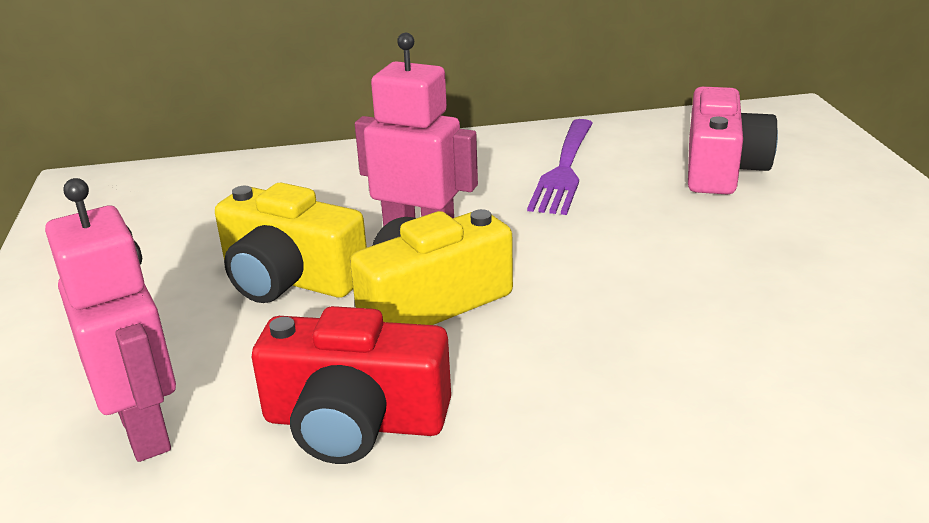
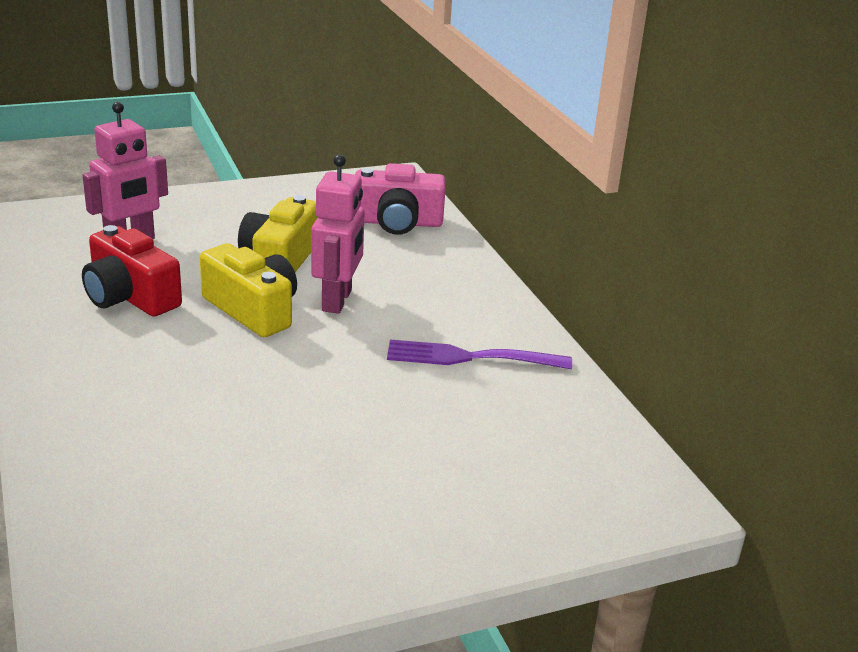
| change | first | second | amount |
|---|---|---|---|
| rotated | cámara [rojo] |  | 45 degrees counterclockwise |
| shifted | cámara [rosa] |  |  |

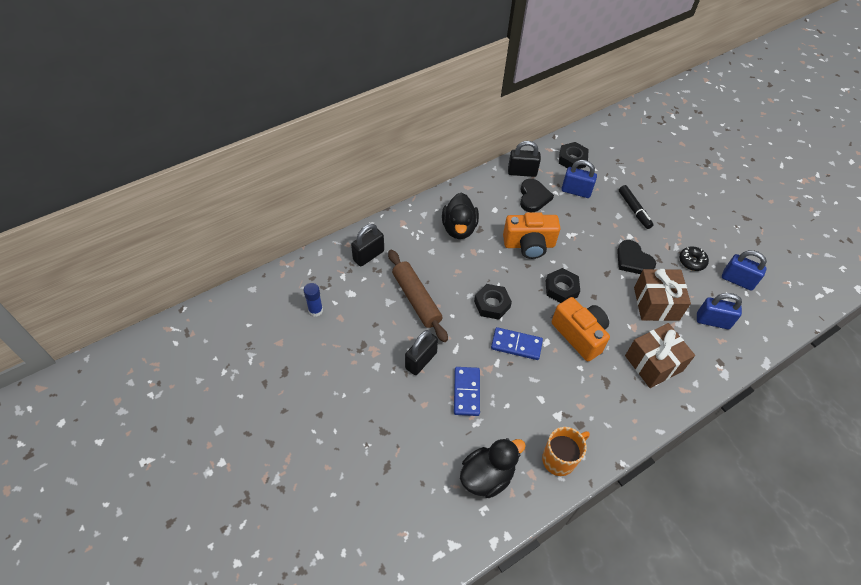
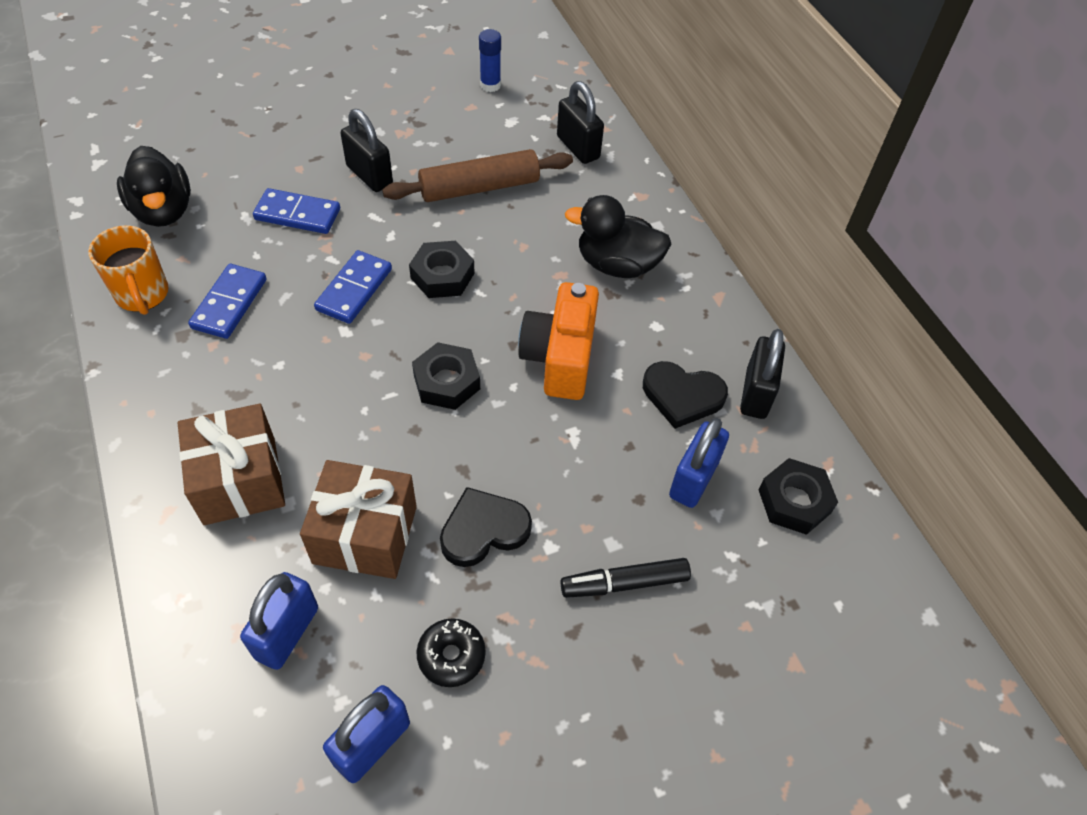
| change | first | second | amount |
|---|---|---|---|
| gone | cámara [naranja] (no. 2 from left) |  |  |
| new |  | ficha de dominó [azul] (no. 1 from left) |  |

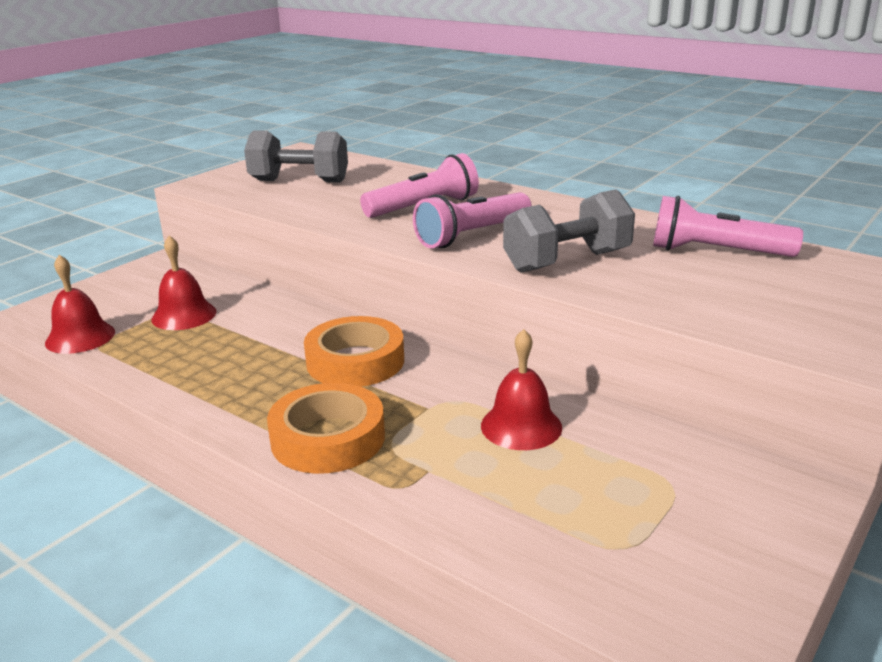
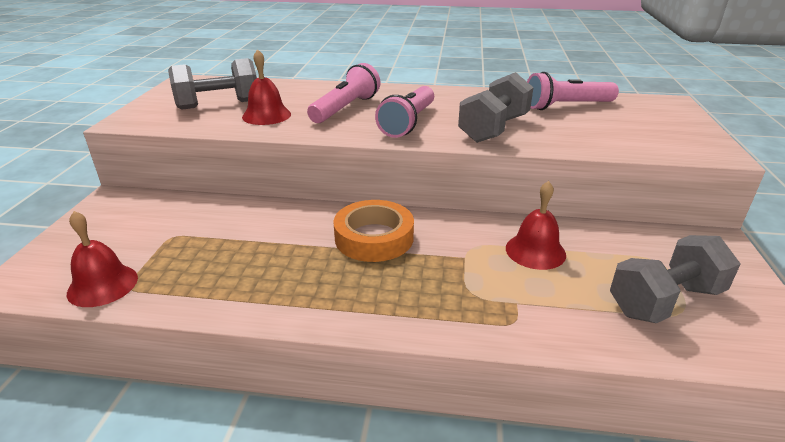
| change | first | second | amount |
|---|---|---|---|
| shifted | campana [rojo] (no. 2 from left) |  |  |
| gone | cinta adhesiva [naranja] (no. 1 from left) |  |  |
| new |  | mancuerna [gris] (no. 3 from left) |  |

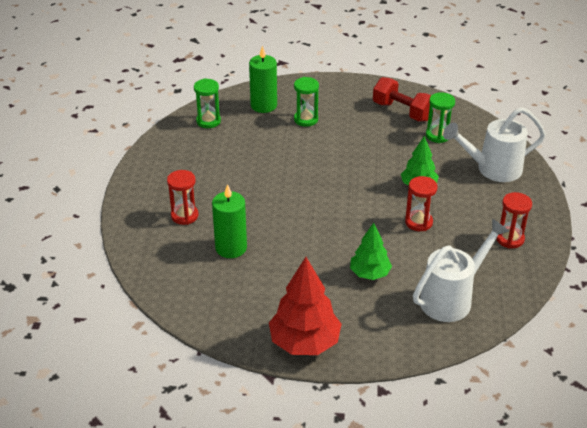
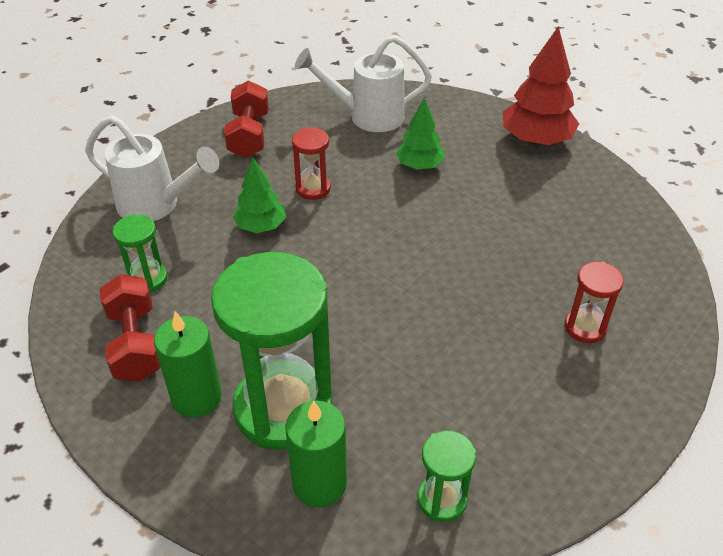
| change | first | second | amount |
|---|---|---|---|
| shifted | vela [verde] (no. 1 from left) |  |  |
| scaled | reloj de arena [verde] (no. 2 from left) |  | x2.16 |
| swapped | reloj de arena [rojo] (no. 3 from left) | mancuerna [rojo] (no. 2 from left) |  |

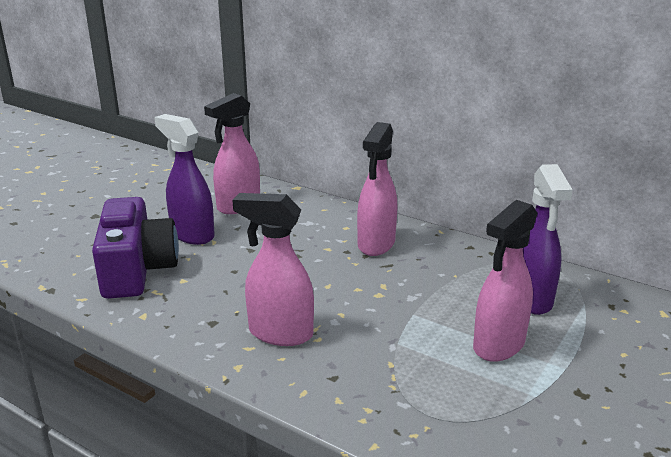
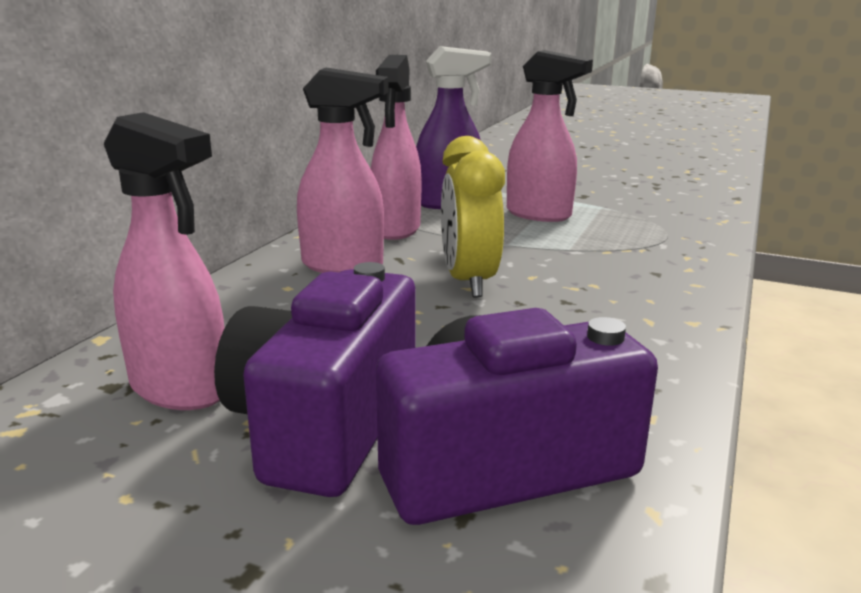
| change | first | second | amount |
|---|---|---|---|
| swapped | pulverizador [morado] (no. 1 from left) | cámara [morado] (no. 1 from left) |  |
| shifted | pulverizador [rosa] (no. 2 from left in the first image) | pulverizador [rosa] (no. 3 from left) |  |
| new |  | despertador [amarillo] |  |

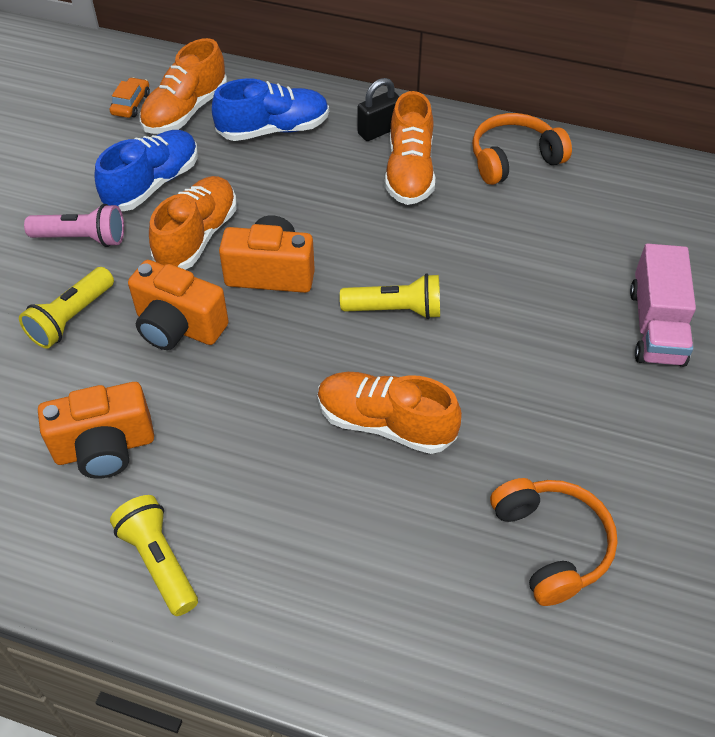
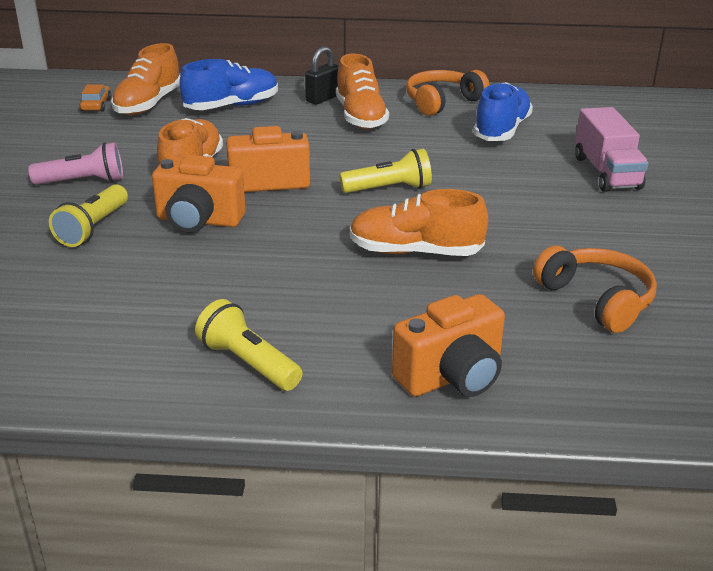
| change | first | second | amount |
|---|---|---|---|
| shifted | cámara [naranja] (no. 1 from left in the first image) | cámara [naranja] (no. 3 from left) |  |
| shifted | zapato [azul] (no. 1 from left in the first image) | zapato [azul] (no. 2 from left) |  |

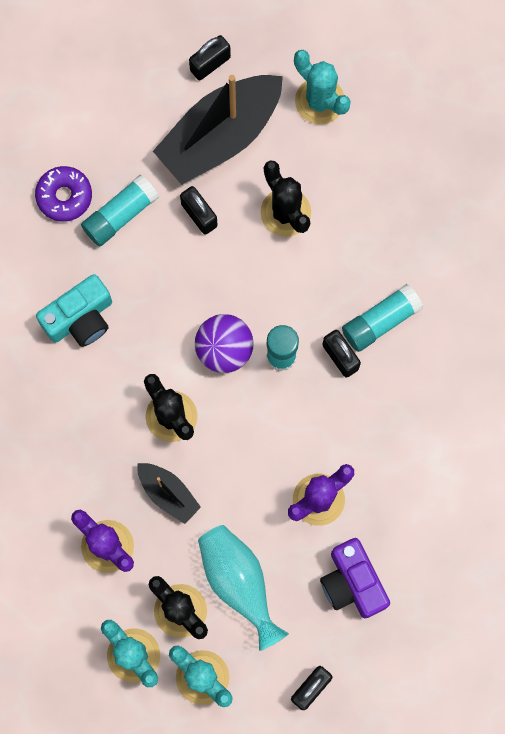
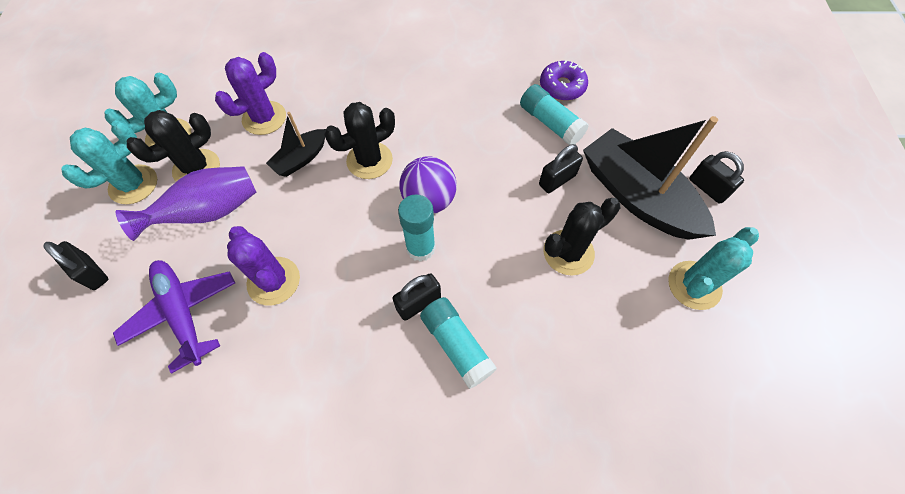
| change | first | second | amount |
|---|---|---|---|
| gone | cámara [turquesa] |  |  |
| repainted | florero [turquesa] | florero [morado] |  |
| swapped | cámara [morado] | avión [morado] |  |

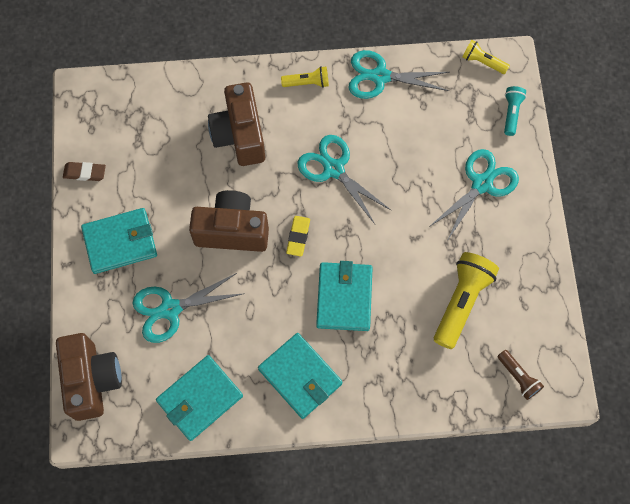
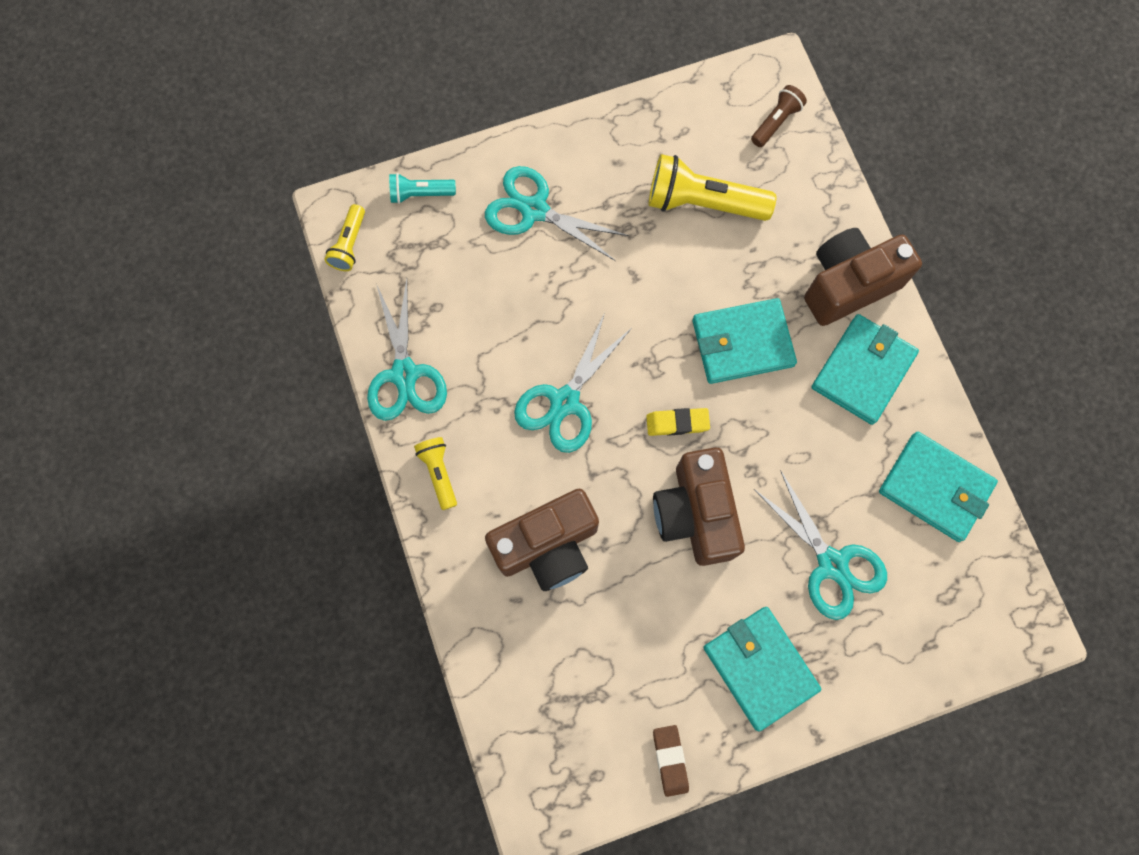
| change | first | second | amount |
|---|---|---|---|
| shifted | cámara [marrón] (no. 1 from left in the first image) | cámara [marrón] (no. 3 from left) |  |

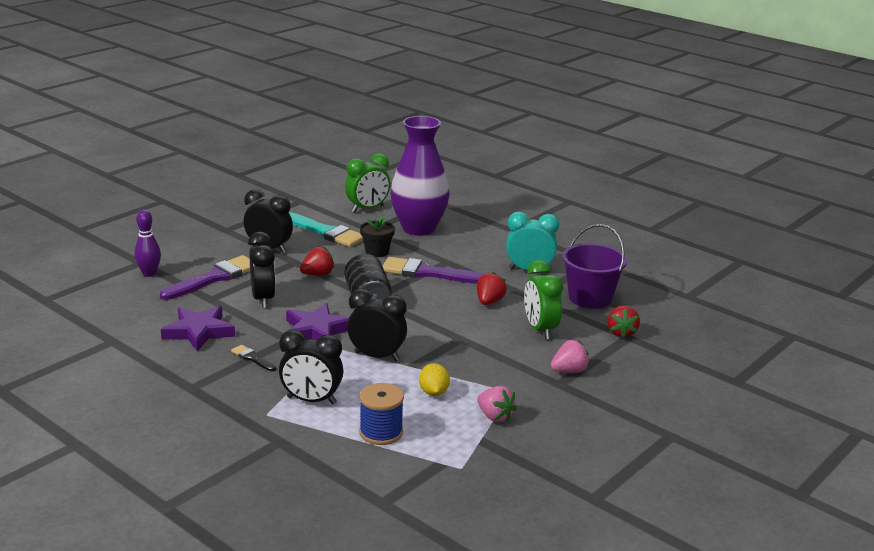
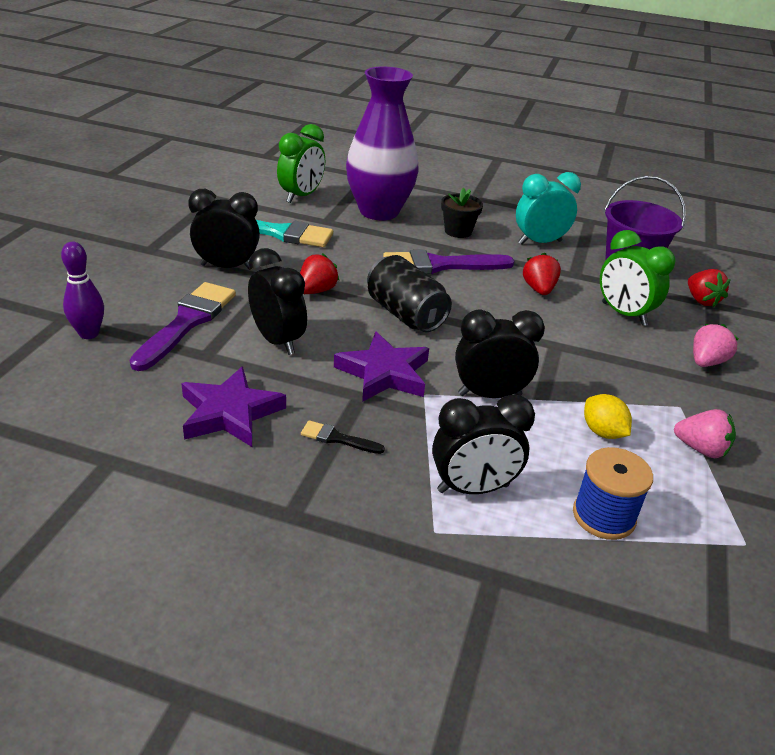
| change | first | second | amount |
|---|---|---|---|
| shifted | maceta [negro] |  |  |

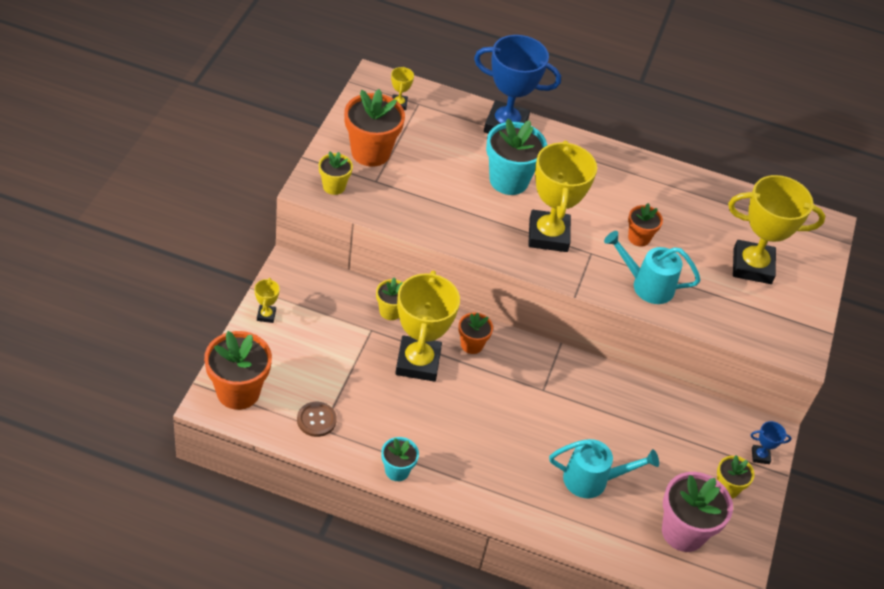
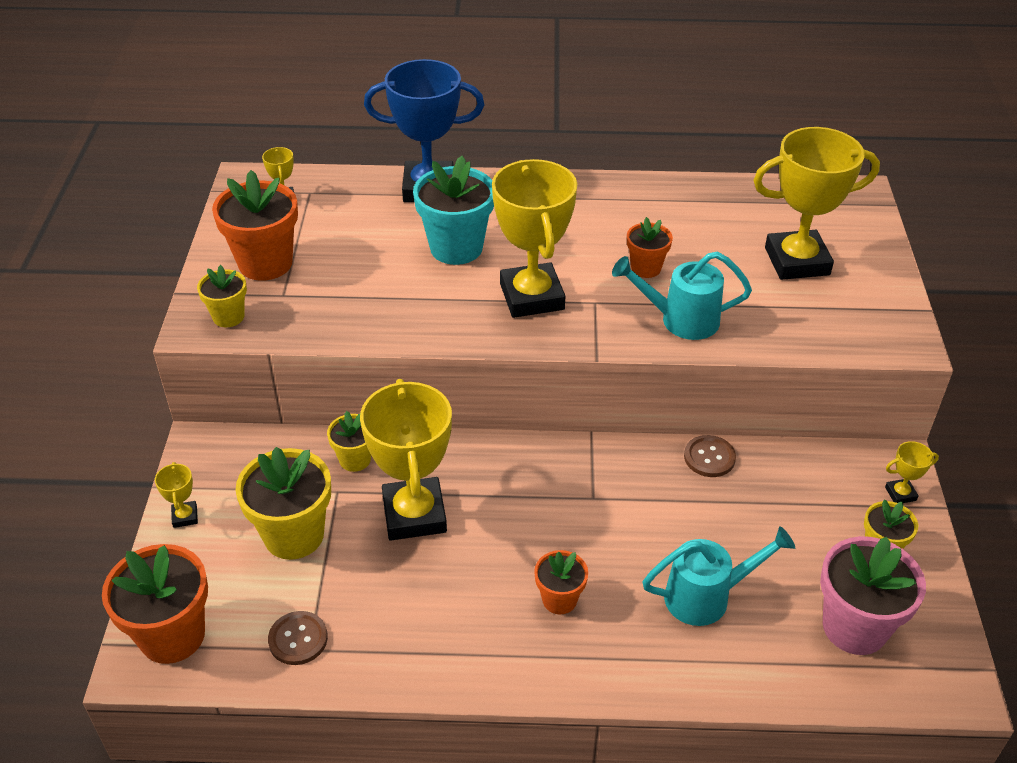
| change | first | second | amount |
|---|---|---|---|
| gone | maceta [turquesa] (no. 1 from left) |  |  |
| shifted | maceta [naranja] (no. 3 from left) |  |  |
| repainted | trofeo [azul] (no. 2 from left) | trofeo [amarillo] (no. 6 from left) |  |
| new |  | maceta [amarillo] (no. 2 from left) |  |
| new |  | botón [marrón] (no. 2 from left) |  |

